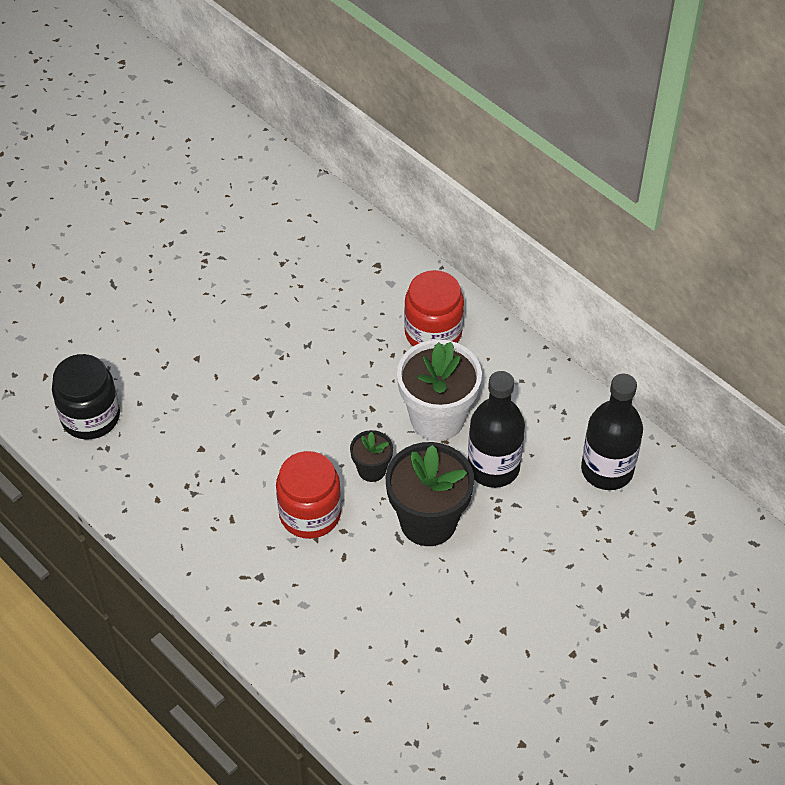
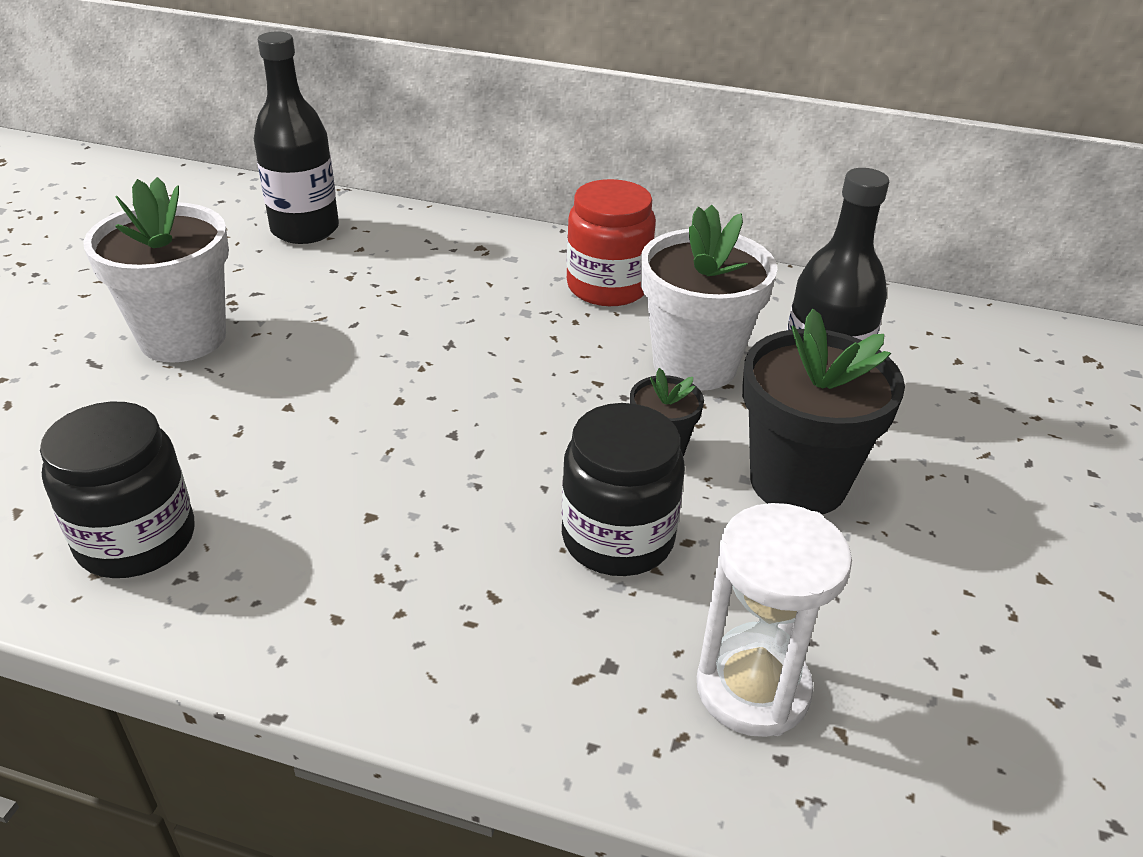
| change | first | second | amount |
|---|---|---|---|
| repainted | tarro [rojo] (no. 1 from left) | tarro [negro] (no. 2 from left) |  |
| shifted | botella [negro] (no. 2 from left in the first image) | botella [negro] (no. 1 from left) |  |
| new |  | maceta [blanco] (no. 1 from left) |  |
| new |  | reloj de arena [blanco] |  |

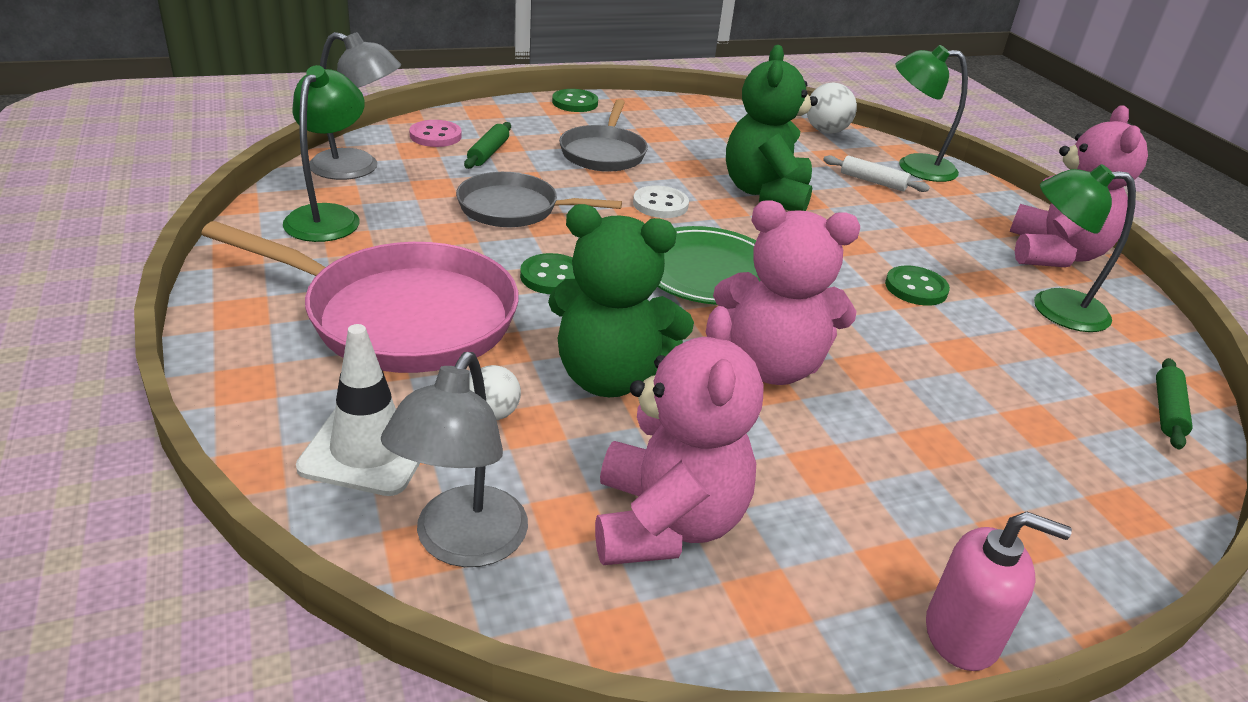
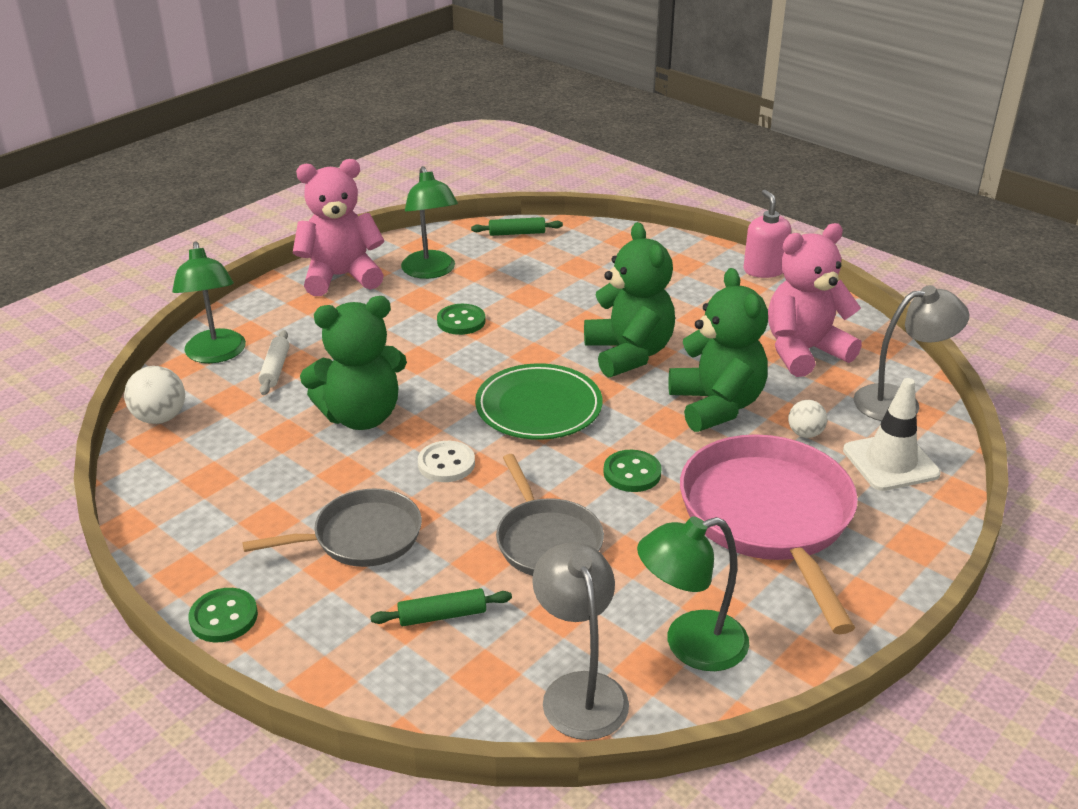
| change | first | second | amount |
|---|---|---|---|
| gone | botón [rosa] |  |  |
| repainted | osito [rosa] (no. 2 from left) | osito [verde] (no. 2 from left) |  |

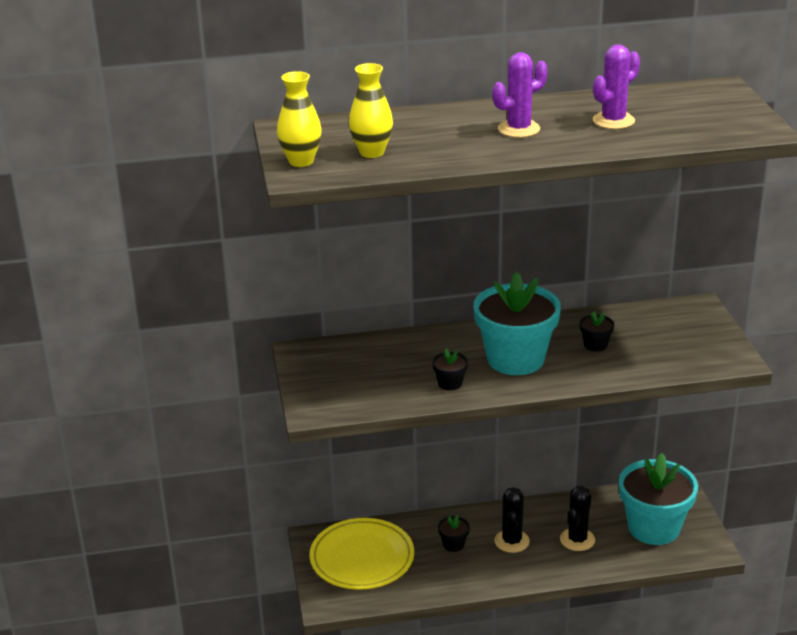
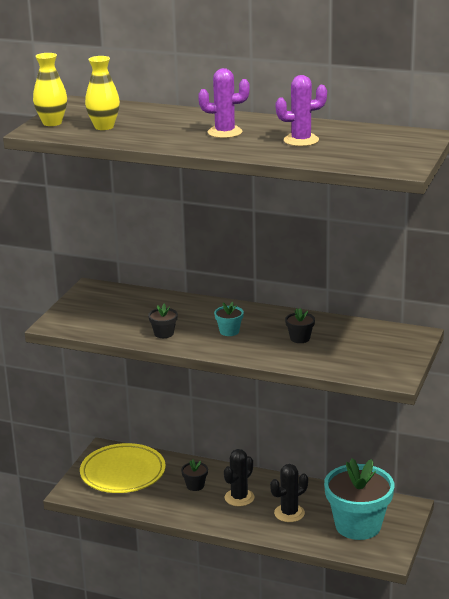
| change | first | second | amount |
|---|---|---|---|
| scaled | maceta [turquesa] (no. 1 from left) |  | x0.41 |

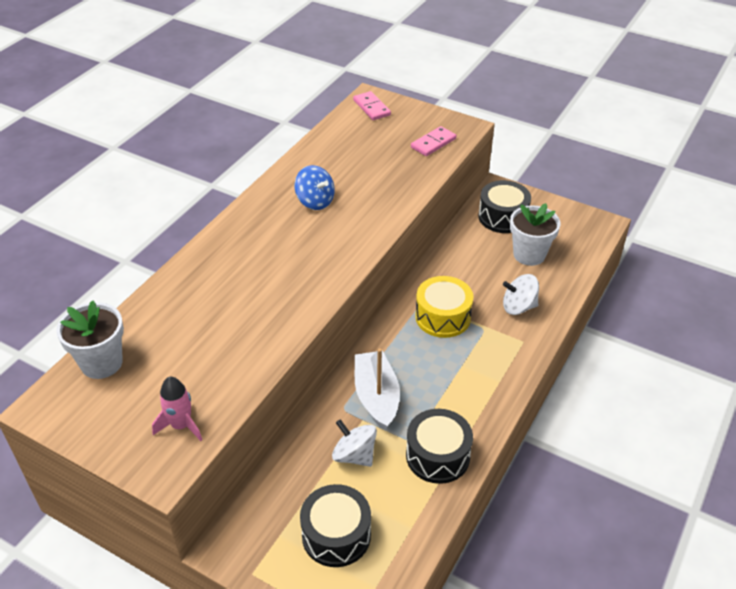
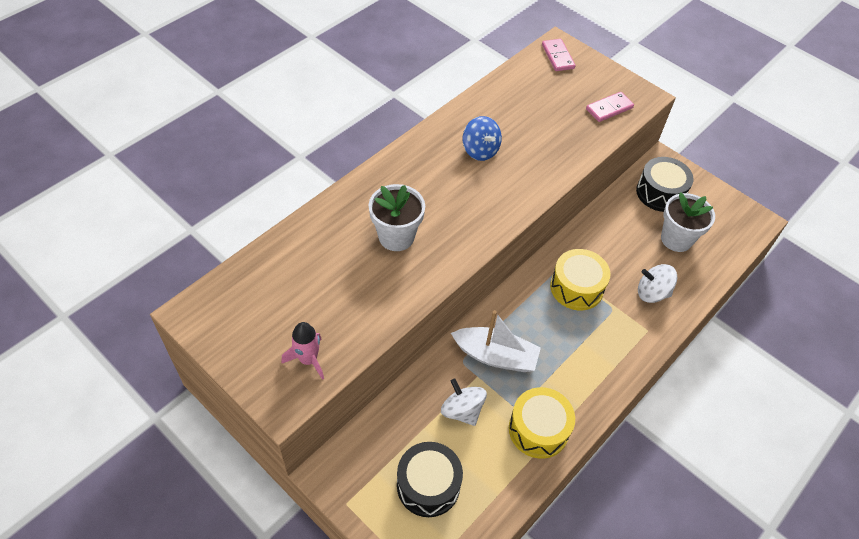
| change | first | second | amount |
|---|---|---|---|
| shifted | maceta [blanco] (no. 1 from left) |  |  |
| rotated | barco [blanco] |  | 105 degrees clockwise |
| repainted | tambor [negro] (no. 2 from left) | tambor [amarillo] (no. 1 from left) |  |

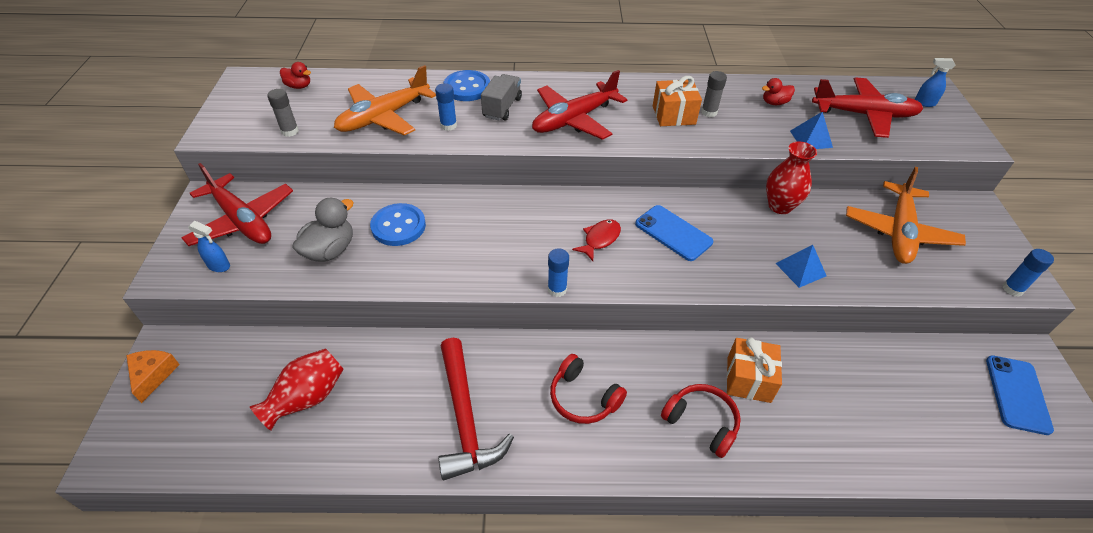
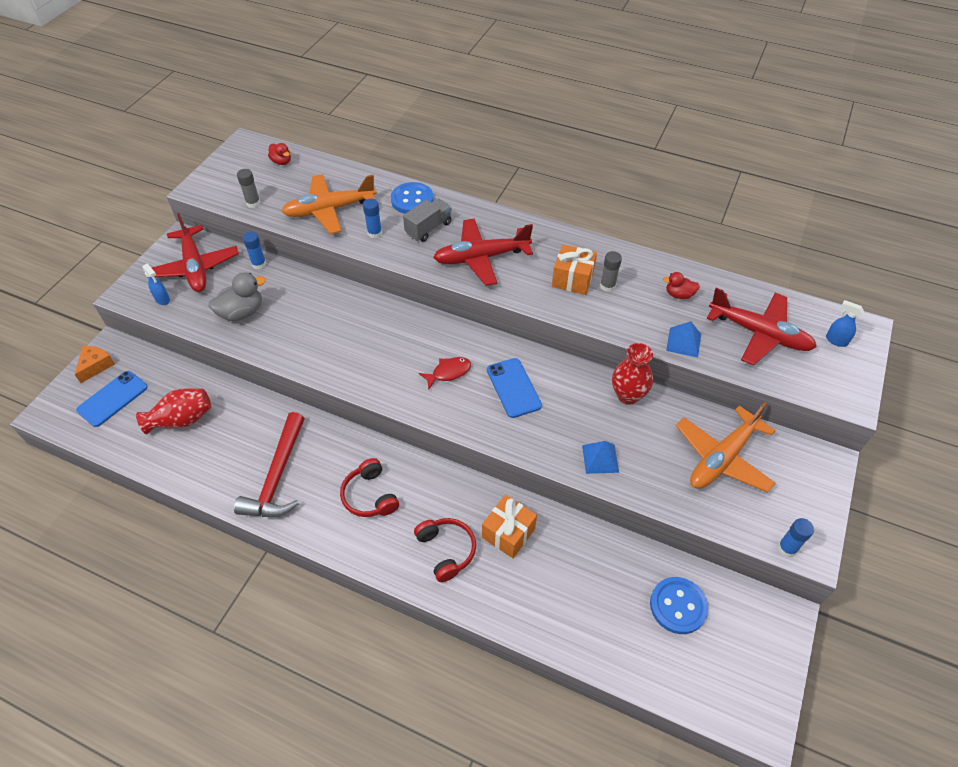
| change | first | second | amount |
|---|---|---|---|
| shifted | botón [azul] (no. 1 from left in the first image) | botón [azul] (no. 2 from left) |  |
| shifted | barra de pegamento [azul] (no. 2 from left in the first image) | barra de pegamento [azul] (no. 1 from left) |  |
| shifted | móvil [azul] (no. 2 from left in the first image) | móvil [azul] (no. 1 from left) |  |

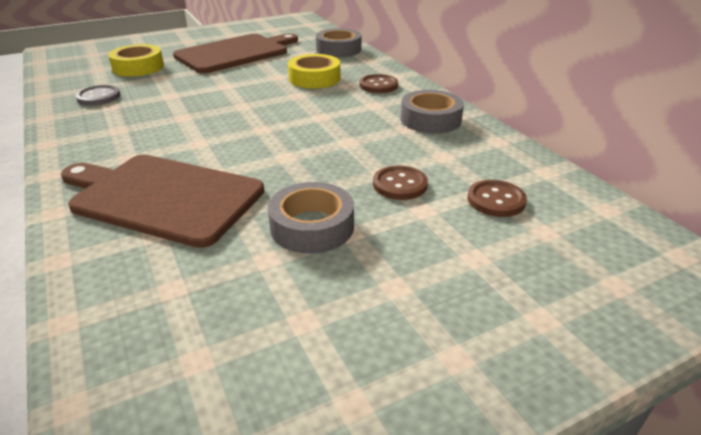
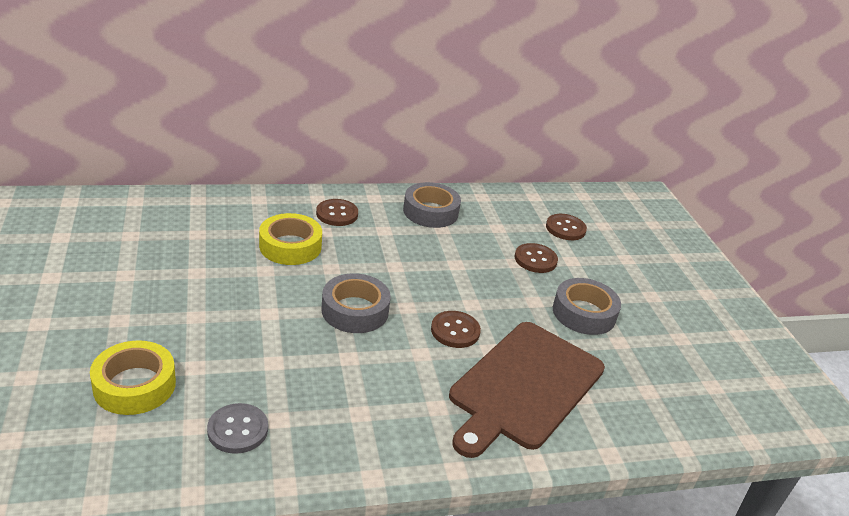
| change | first | second | amount |
|---|---|---|---|
| gone | tabla de cortar [marrón] (no. 2 from left) |  |  |
| shifted | cinta adhesiva [gris] (no. 2 from left in the first image) | cinta adhesiva [gris] (no. 1 from left) |  |
| new |  | botón [marrón] (no. 2 from left) |  |

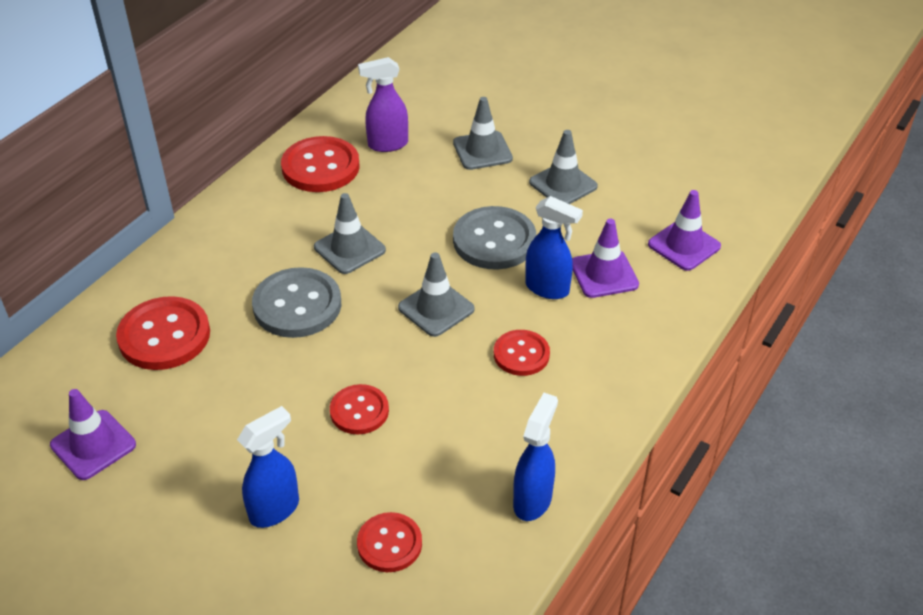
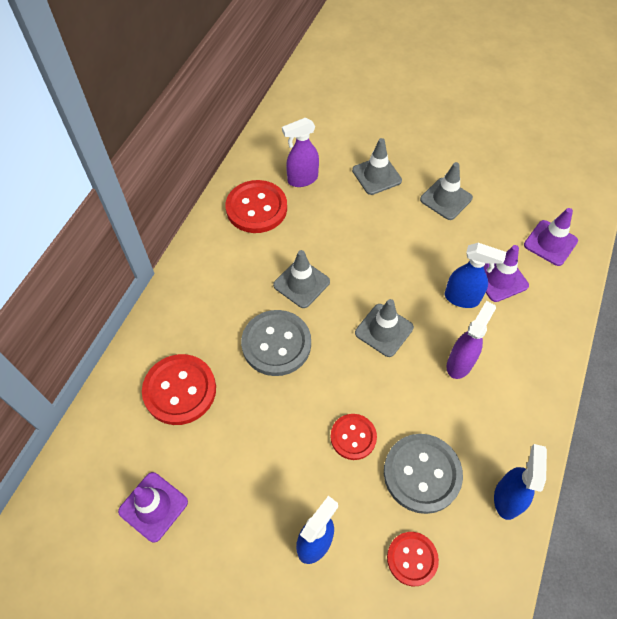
| change | first | second | amount |
|---|---|---|---|
| shifted | botón [gris] (no. 2 from left) |  |  |
| swapped | botón [rojo] (no. 5 from left) | pulverizador [morado] (no. 2 from left) |  |

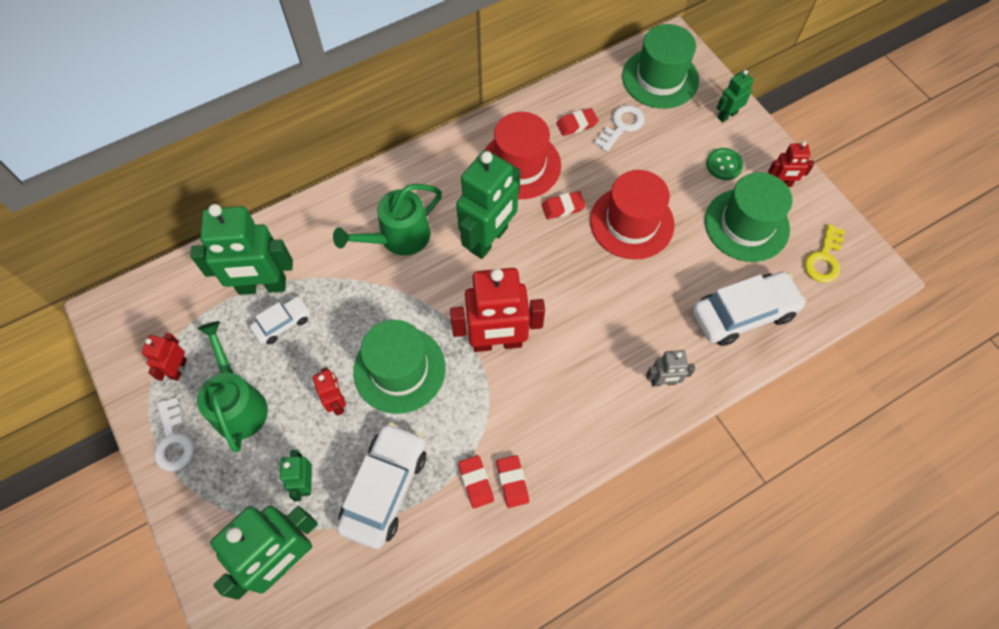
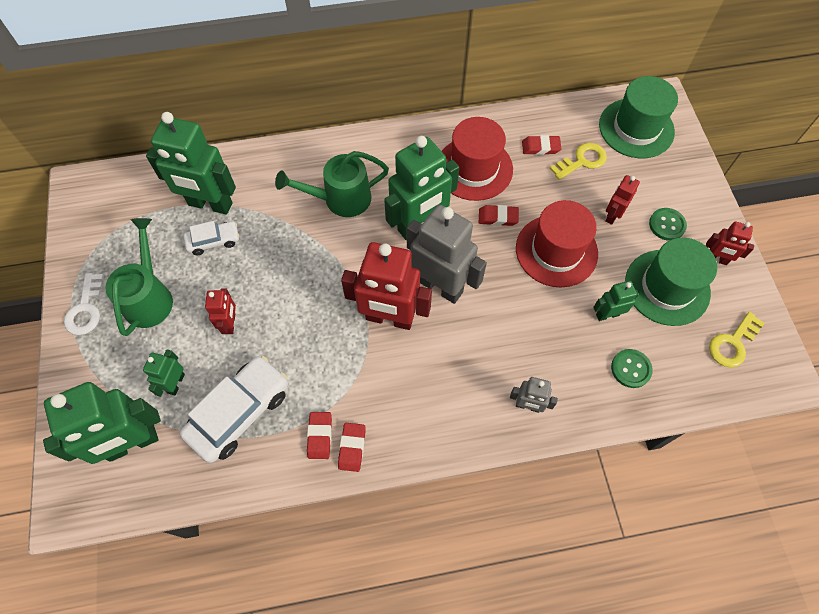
| change | first | second | amount |
|---|---|---|---|
| shifted | robot [rojo] (no. 1 from left in the first image) | robot [rojo] (no. 3 from left) |  |
| gone | sombrero [verde] (no. 1 from left) |  |  |
| repainted | llave [blanco] (no. 2 from left) | llave [amarillo] (no. 1 from left) |  |
| swapped | coche [blanco] (no. 3 from left) | botón [verde] (no. 1 from left) |  |
| shifted | robot [verde] (no. 5 from left) |  |  |
| new |  | robot [gris] (no. 1 from left) |  |

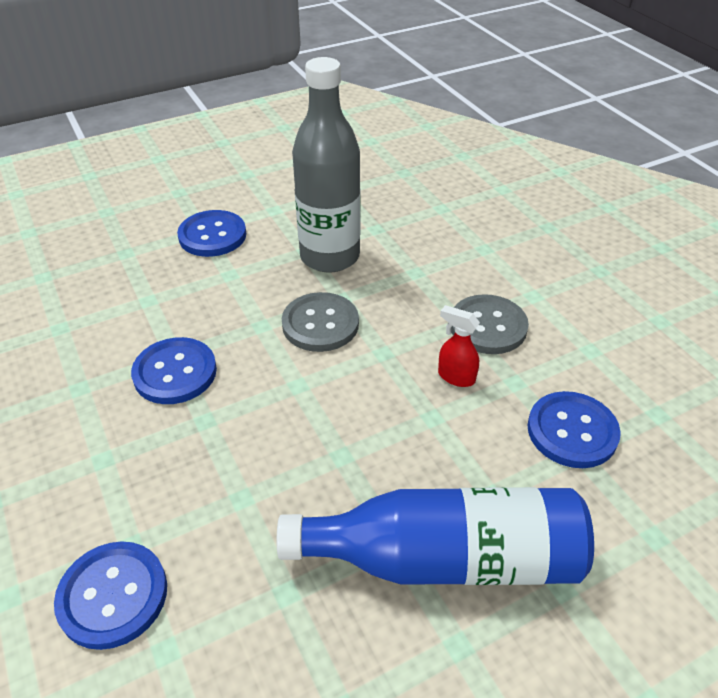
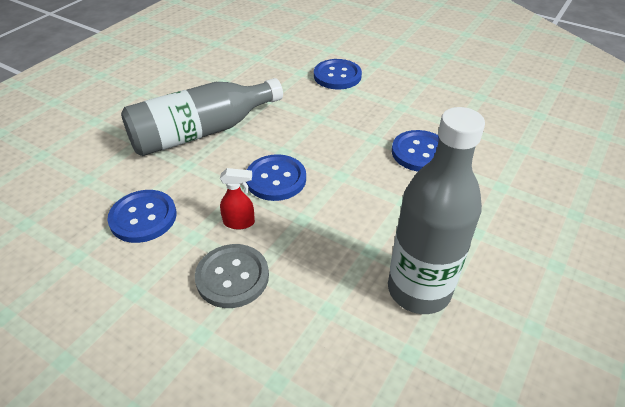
| change | first | second | amount |
|---|---|---|---|
| shifted | botón [azul] (no. 3 from left in the first image) | botón [azul] (no. 2 from left) |  |
| repainted | botella [azul] | botella [gris] (no. 1 from left) |  |
| gone | botón [gris] (no. 1 from left) |  |  |

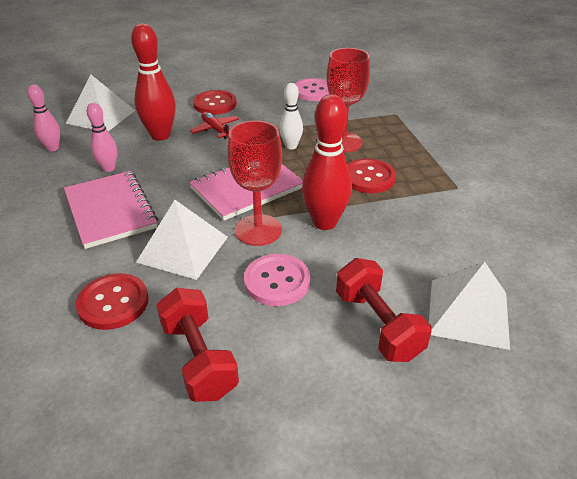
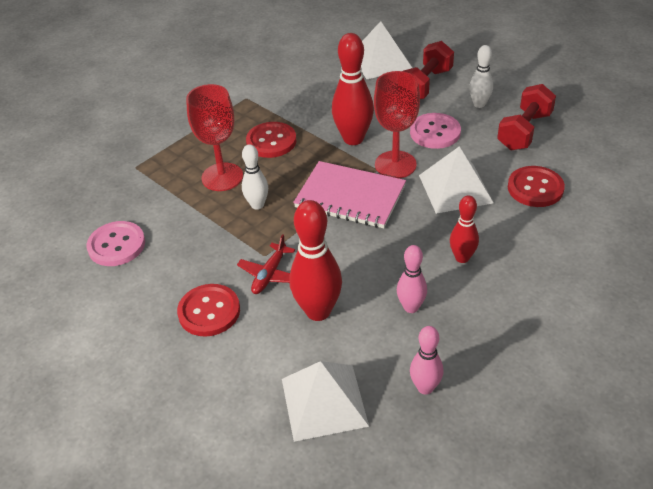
| change | first | second | amount |
|---|---|---|---|
| swapped | cuaderno [rosa] (no. 1 from left) | bolo [rojo] (no. 3 from left) |  |
| new |  | bolo [blanco] (no. 2 from left) |  |

